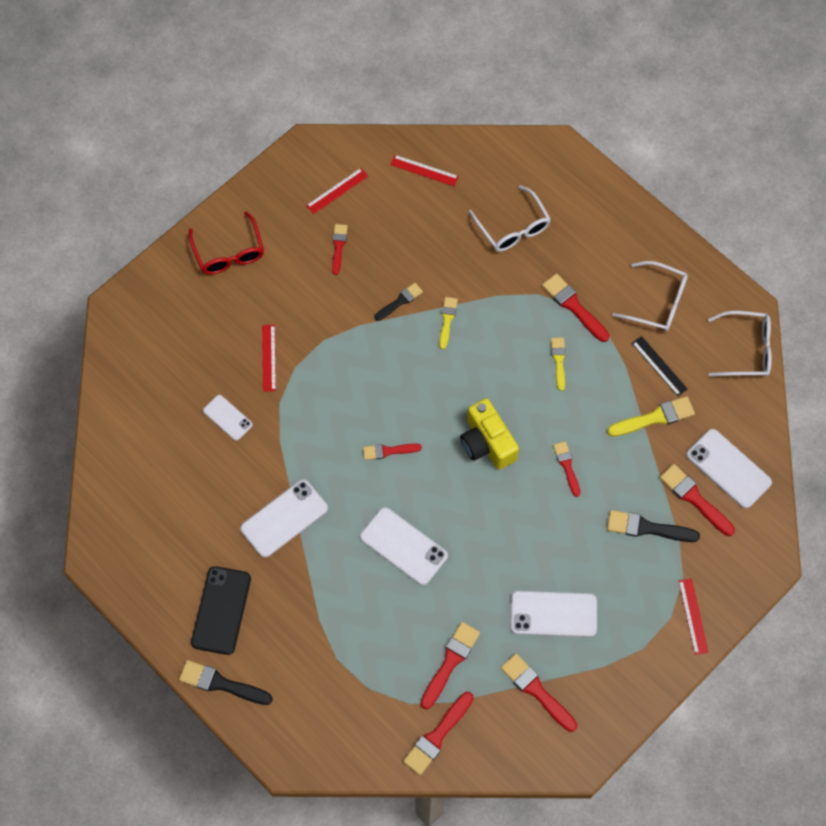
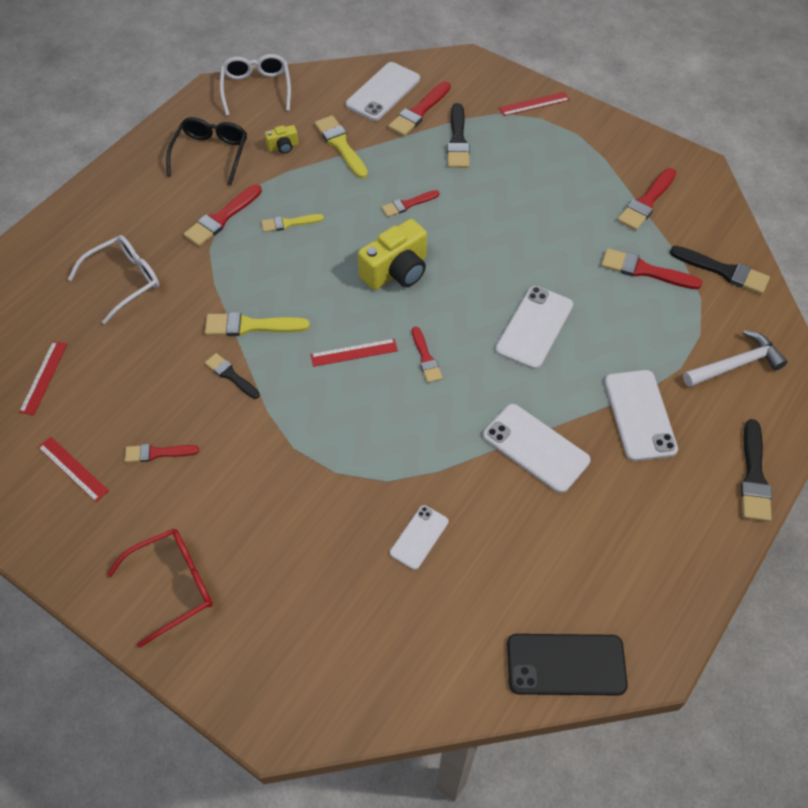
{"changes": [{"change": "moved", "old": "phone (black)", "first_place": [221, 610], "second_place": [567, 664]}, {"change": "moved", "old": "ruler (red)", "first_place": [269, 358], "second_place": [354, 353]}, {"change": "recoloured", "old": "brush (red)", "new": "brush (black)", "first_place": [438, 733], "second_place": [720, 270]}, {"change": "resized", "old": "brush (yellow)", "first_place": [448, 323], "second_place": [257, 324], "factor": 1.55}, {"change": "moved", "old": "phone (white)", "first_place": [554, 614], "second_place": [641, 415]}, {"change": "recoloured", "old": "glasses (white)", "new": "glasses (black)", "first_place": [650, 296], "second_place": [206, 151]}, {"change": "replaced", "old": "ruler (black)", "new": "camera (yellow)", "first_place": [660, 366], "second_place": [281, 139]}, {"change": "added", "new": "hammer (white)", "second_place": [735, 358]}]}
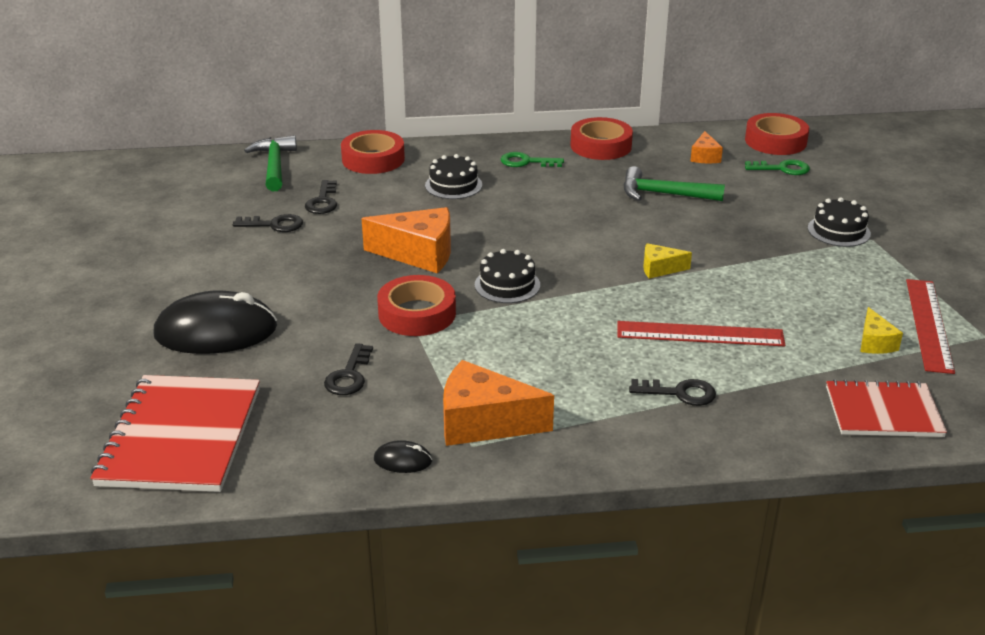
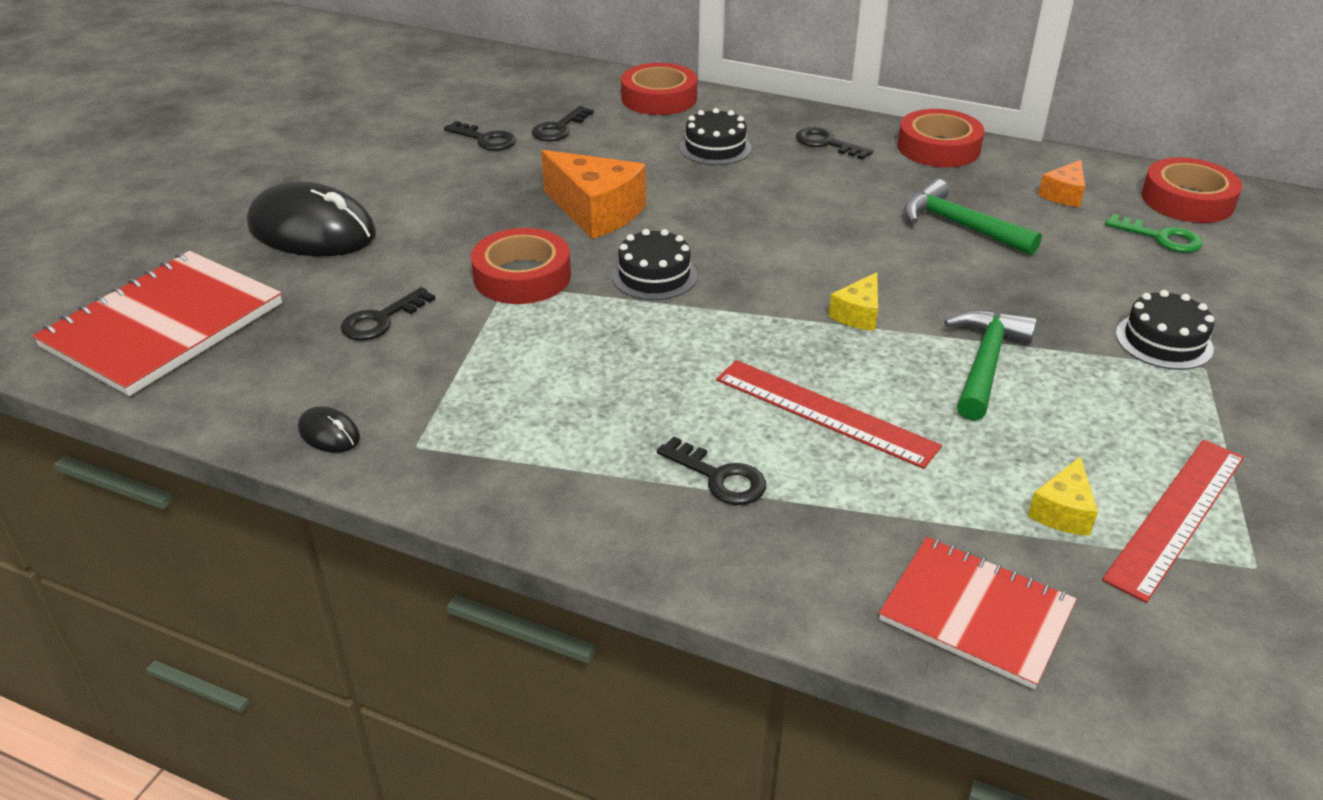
{"changes": [{"change": "moved", "old": "hammer (green)", "first_place": [270, 163], "second_place": [990, 365]}, {"change": "removed", "old": "cheese (orange)", "first_place": [498, 403]}, {"change": "recoloured", "old": "key (green)", "new": "key (black)", "first_place": [532, 159], "second_place": [834, 143]}, {"change": "turned", "old": "cheese (yellow)", "first_place": [667, 261], "second_place": [853, 301], "degrees": -90}]}
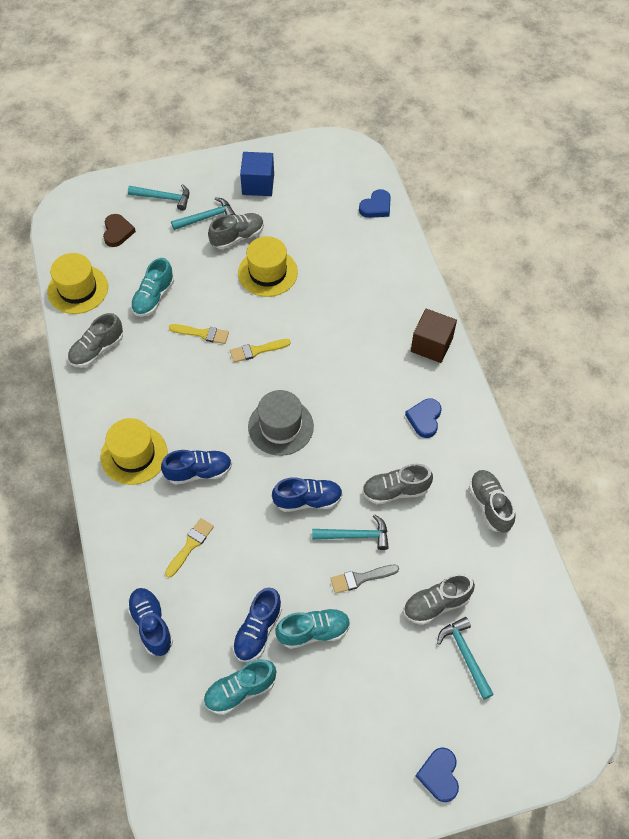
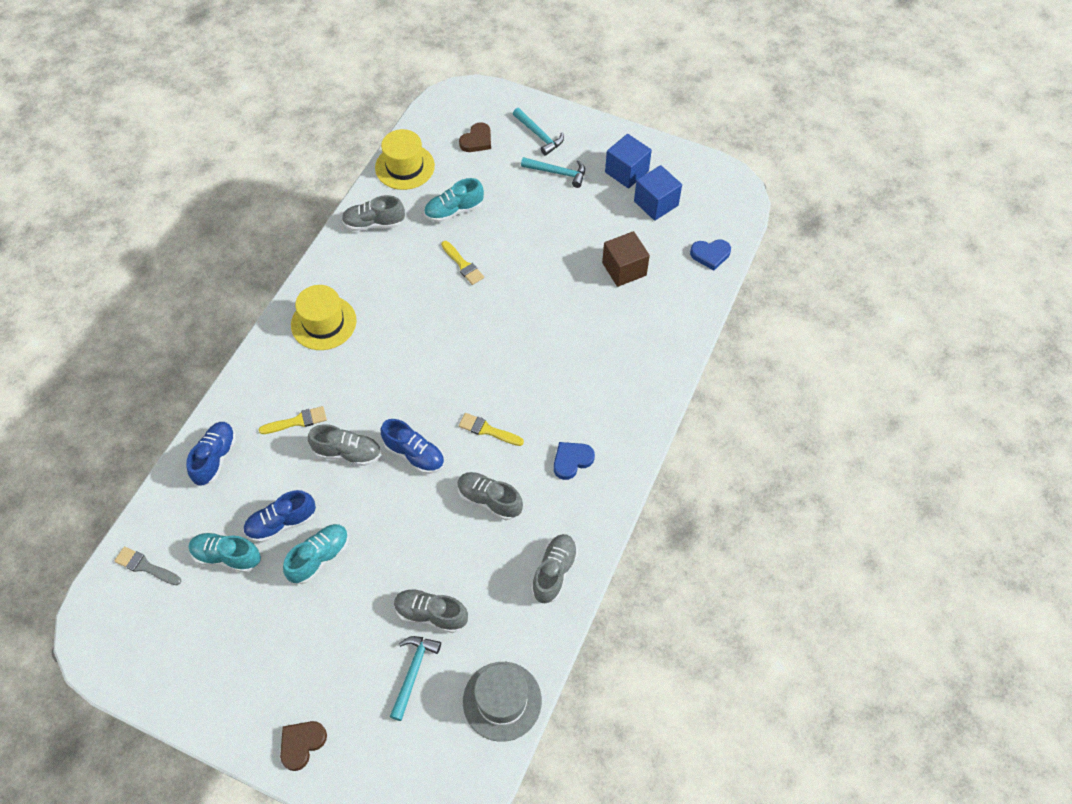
{"changes": [{"change": "removed", "old": "shoe (blue)", "first_place": [196, 467]}, {"change": "moved", "old": "shoe (grey)", "first_place": [236, 231], "second_place": [344, 445]}, {"change": "moved", "old": "brush (yellow)", "first_place": [260, 351], "second_place": [491, 429]}, {"change": "removed", "old": "hat (yellow)", "first_place": [268, 266]}, {"change": "moved", "old": "hat (grey)", "first_place": [281, 423], "second_place": [502, 702]}, {"change": "turned", "old": "shoe (turquoise)", "first_place": [313, 628], "second_place": [316, 554], "degrees": -75}, {"change": "removed", "old": "hammer (turquoise)", "first_place": [350, 532]}, {"change": "moved", "old": "brush (grey)", "first_place": [364, 579], "second_place": [147, 566]}, {"change": "moved", "old": "cube (brown)", "first_place": [434, 336], "second_place": [626, 259]}, {"change": "recoloured", "old": "heart (blue)", "new": "heart (brown)", "first_place": [437, 774], "second_place": [303, 746]}, {"change": "added", "new": "cube (blue)", "second_place": [658, 193]}]}
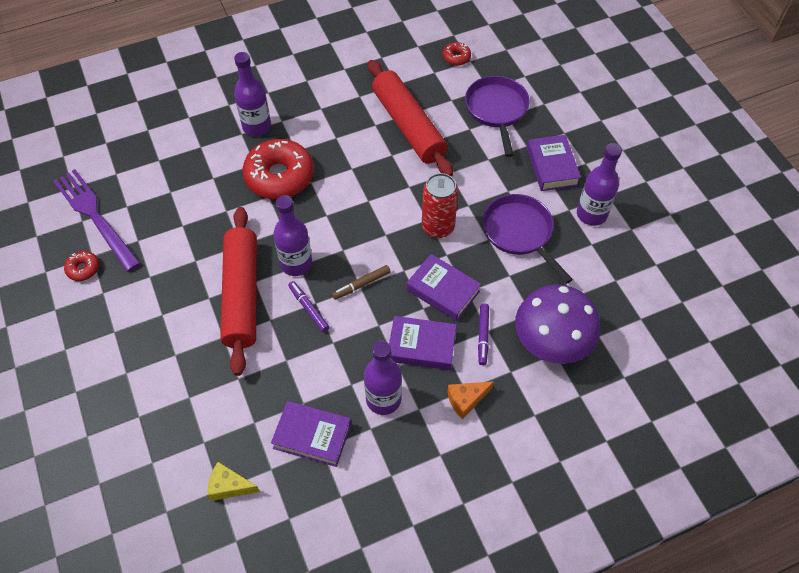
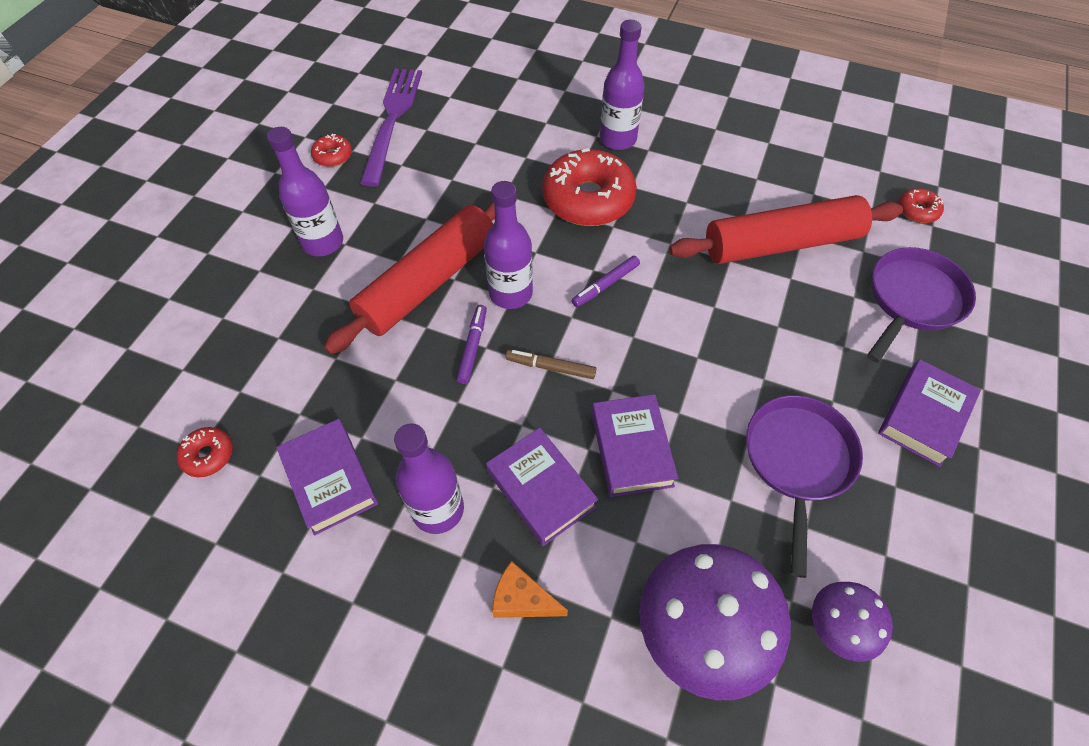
{"changes": [{"change": "replaced", "old": "cheese (yellow)", "new": "donut (red)", "first_place": [234, 481], "second_place": [205, 452]}, {"change": "turned", "old": "rolling pin (red)", "first_place": [410, 118], "second_place": [786, 229], "degrees": 60}, {"change": "removed", "old": "can (red)", "first_place": [440, 205]}, {"change": "moved", "old": "marker (purple)", "first_place": [483, 334], "second_place": [606, 281]}, {"change": "moved", "old": "bottle (purple)", "first_place": [599, 184], "second_place": [305, 191]}, {"change": "added", "new": "mushroom (purple)", "second_place": [852, 622]}]}
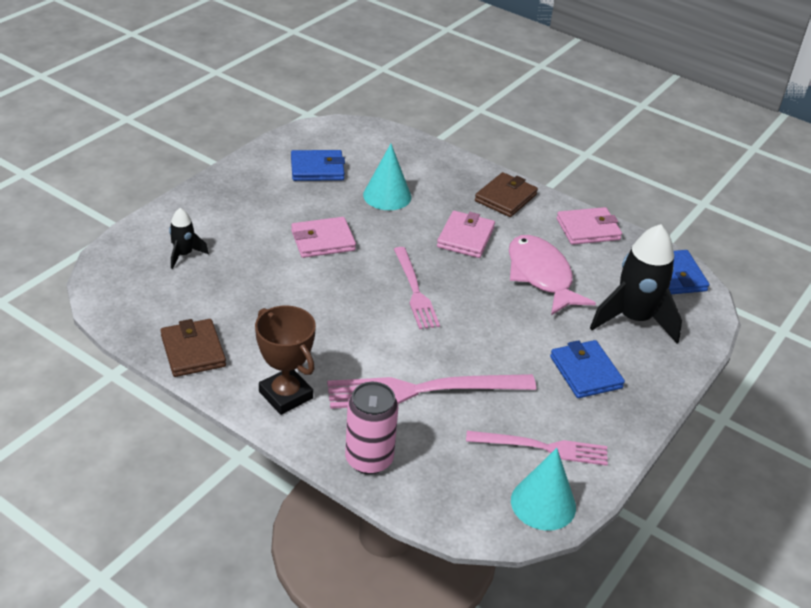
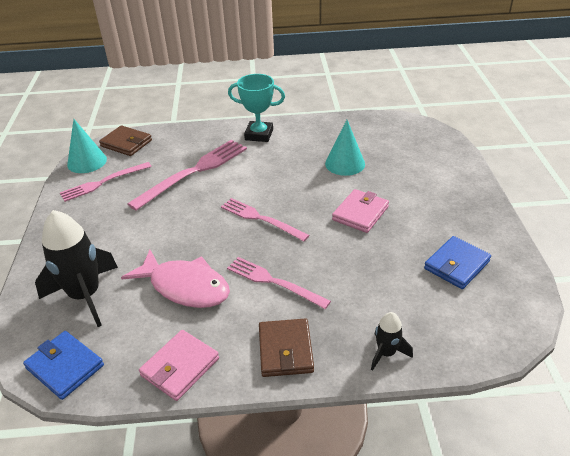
{"changes": [{"change": "moved", "old": "wallet (brown)", "first_place": [193, 348], "second_place": [125, 140]}, {"change": "moved", "old": "rocket (black)", "first_place": [189, 238], "second_place": [392, 341]}, {"change": "recoloured", "old": "trophy (brown)", "new": "trophy (turquoise)", "first_place": [285, 360], "second_place": [256, 108]}, {"change": "removed", "old": "can (pink)", "first_place": [371, 428]}, {"change": "moved", "old": "cone (turquoise)", "first_place": [387, 177], "second_place": [345, 148]}, {"change": "replaced", "old": "wallet (pink)", "new": "fork (pink)", "first_place": [466, 234], "second_place": [279, 283]}, {"change": "removed", "old": "wallet (blue)", "first_place": [587, 369]}]}
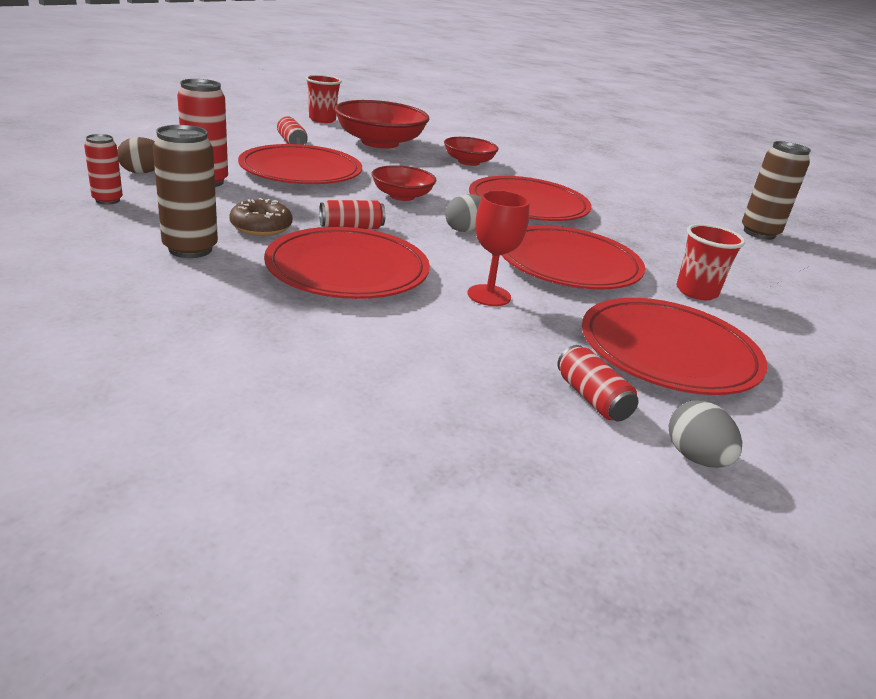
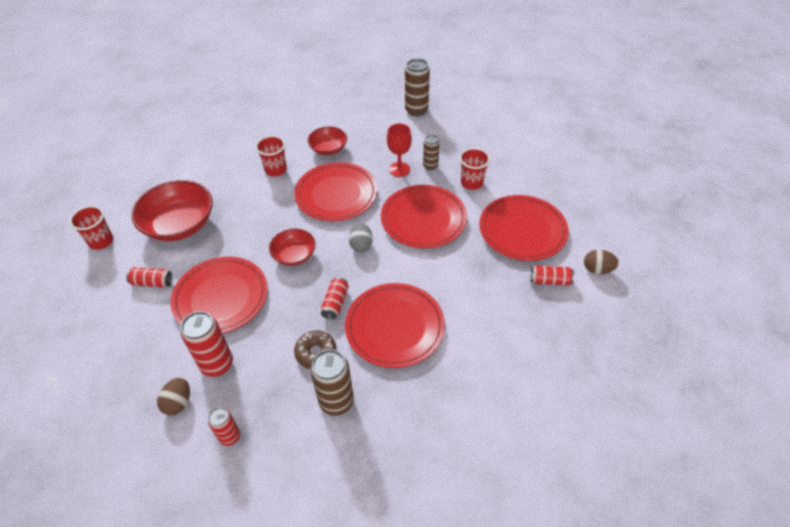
{"changes": [{"change": "moved", "old": "bowl (red)", "first_place": [471, 151], "second_place": [327, 141]}, {"change": "moved", "old": "goblet (red)", "first_place": [499, 248], "second_place": [399, 150]}, {"change": "recoloured", "old": "egg (grey)", "new": "egg (brown)", "first_place": [705, 434], "second_place": [601, 262]}, {"change": "added", "new": "cup (red)", "second_place": [271, 156]}, {"change": "added", "new": "can (brown)", "second_place": [431, 152]}]}
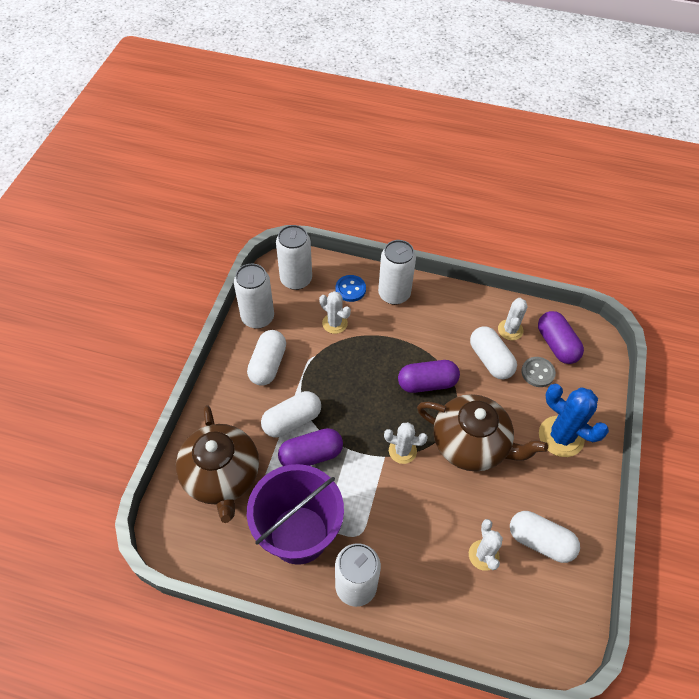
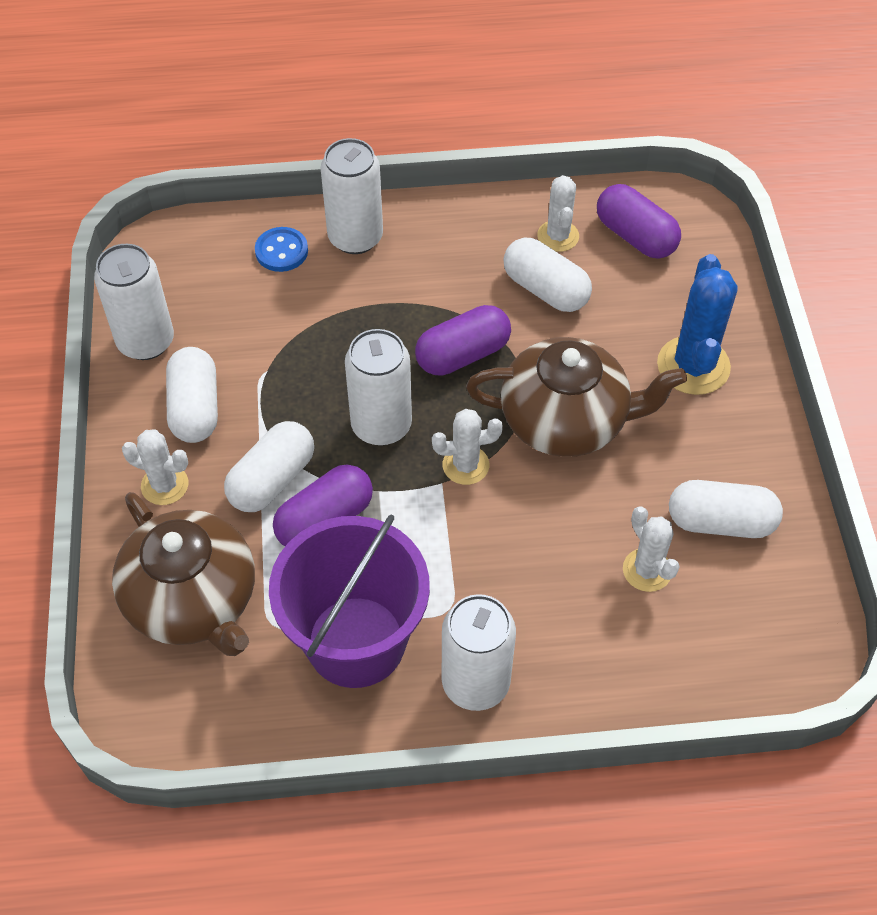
{"changes": [{"change": "moved", "old": "can (white)", "first_place": [294, 257], "second_place": [378, 387]}, {"change": "moved", "old": "cactus (white)", "first_place": [335, 312], "second_place": [155, 467]}, {"change": "removed", "old": "button (grey)", "first_place": [538, 372]}, {"change": "turned", "old": "cactus (blue)", "first_place": [574, 420], "second_place": [697, 324], "degrees": 75}]}
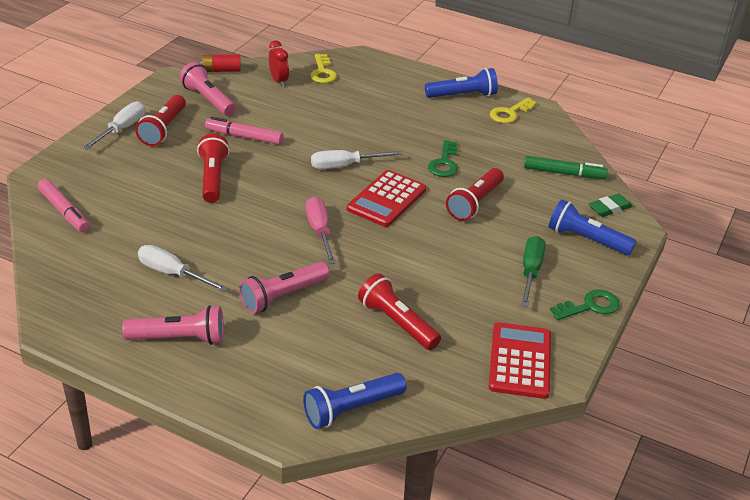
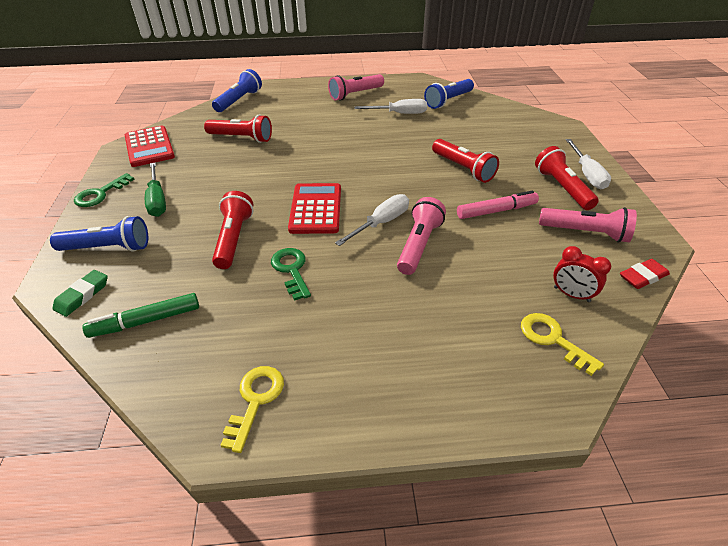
{"changes": [{"change": "removed", "old": "marker (pink)", "first_place": [63, 205]}, {"change": "replaced", "old": "battery (red)", "new": "eraser (red)", "first_place": [220, 63], "second_place": [645, 274]}, {"change": "moved", "old": "flashlight (pink)", "first_place": [284, 288], "second_place": [421, 236]}, {"change": "removed", "old": "screwdriver (pink)", "first_place": [321, 230]}, {"change": "moved", "old": "flashlight (blue)", "first_place": [461, 83], "second_place": [449, 94]}]}
